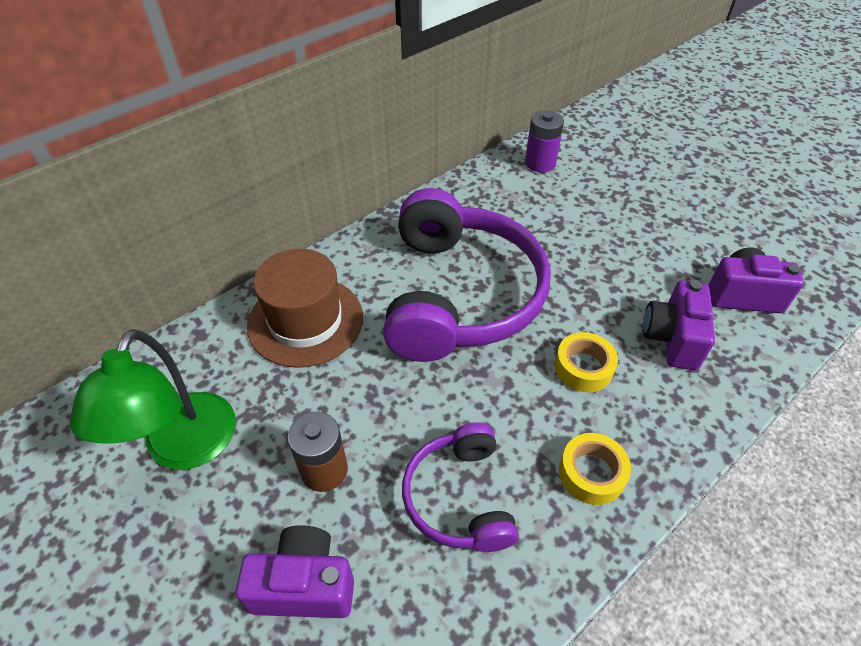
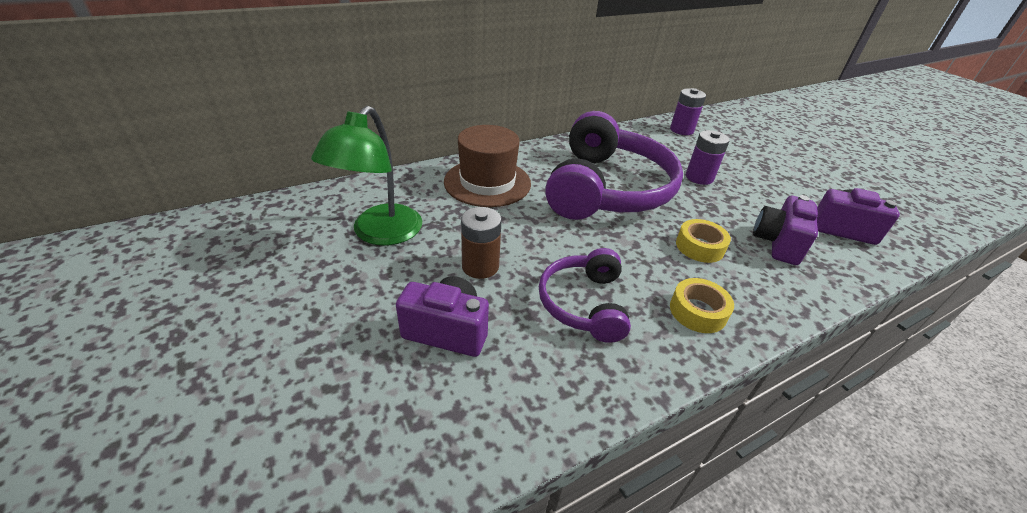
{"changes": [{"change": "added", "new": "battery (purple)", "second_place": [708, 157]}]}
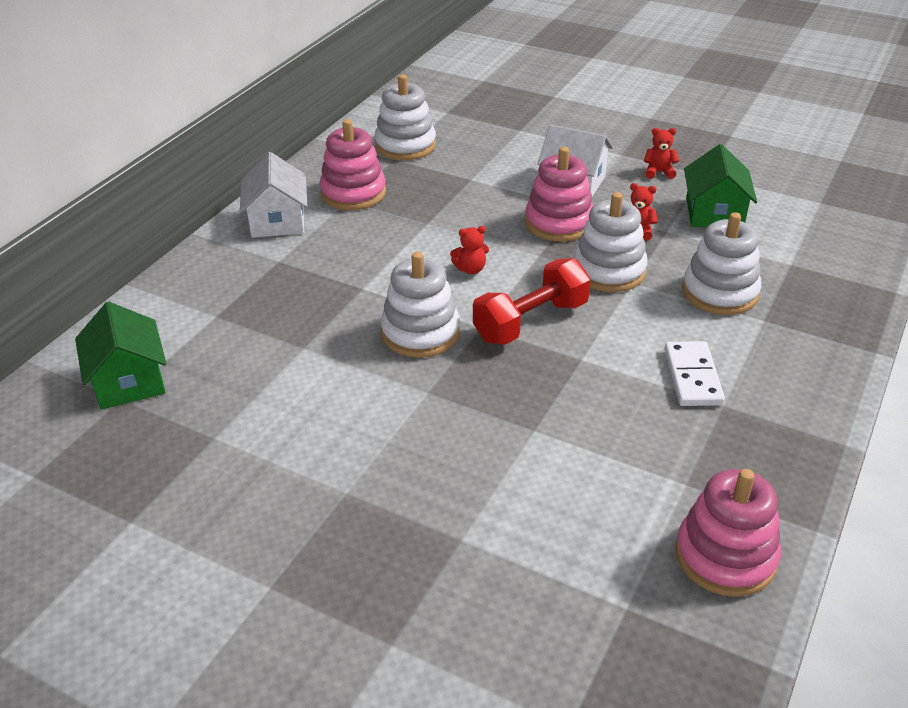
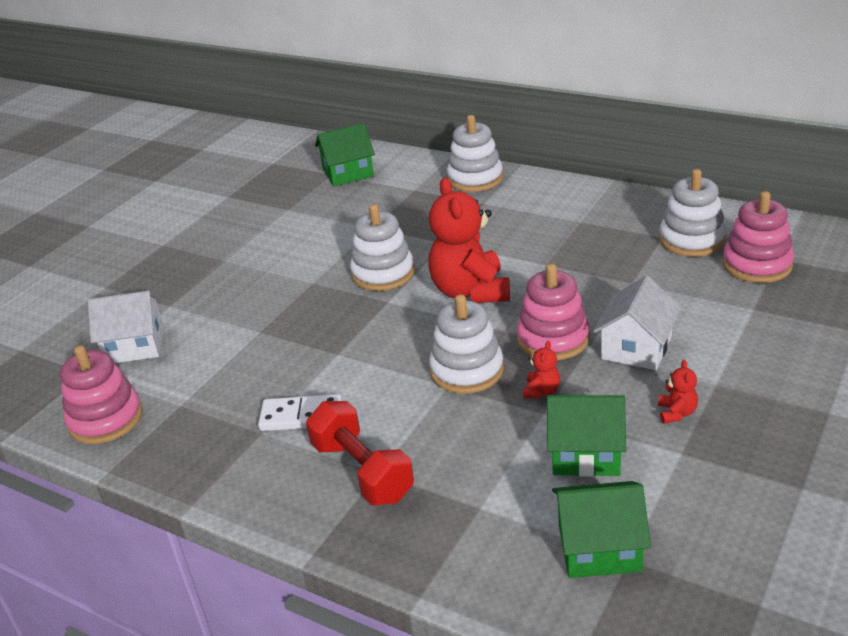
{"changes": [{"change": "moved", "old": "house (white)", "first_place": [273, 195], "second_place": [126, 327]}, {"change": "moved", "old": "stacking toy (pink)", "first_place": [353, 164], "second_place": [758, 237]}, {"change": "resized", "old": "teddy bear (red)", "first_place": [469, 250], "second_place": [469, 240], "factor": 2.45}, {"change": "moved", "old": "dumbbell (red)", "first_place": [532, 301], "second_place": [360, 453]}, {"change": "moved", "old": "stacking toy (white)", "first_place": [722, 263], "second_place": [475, 153]}, {"change": "added", "new": "house (green)", "second_place": [601, 529]}]}
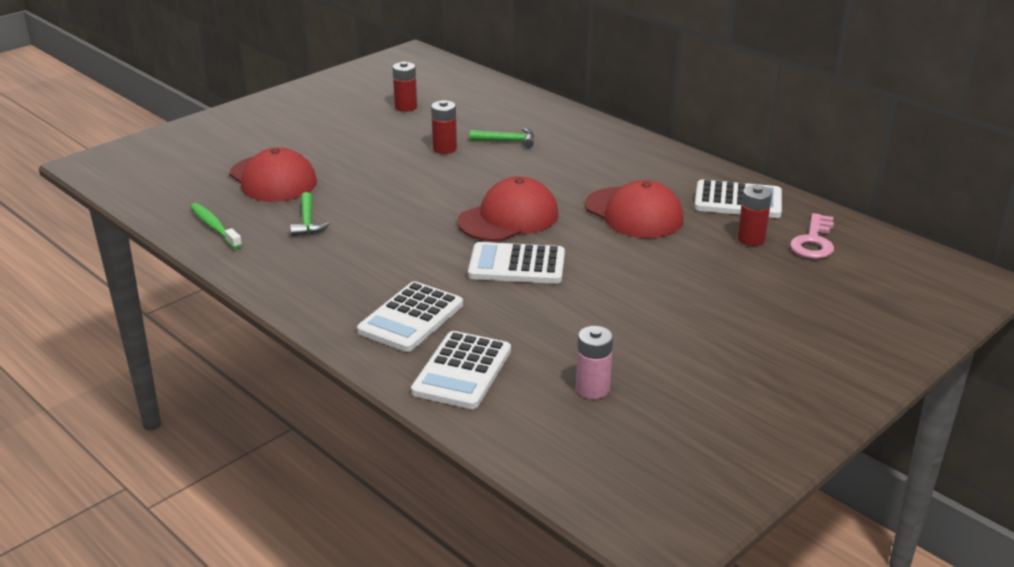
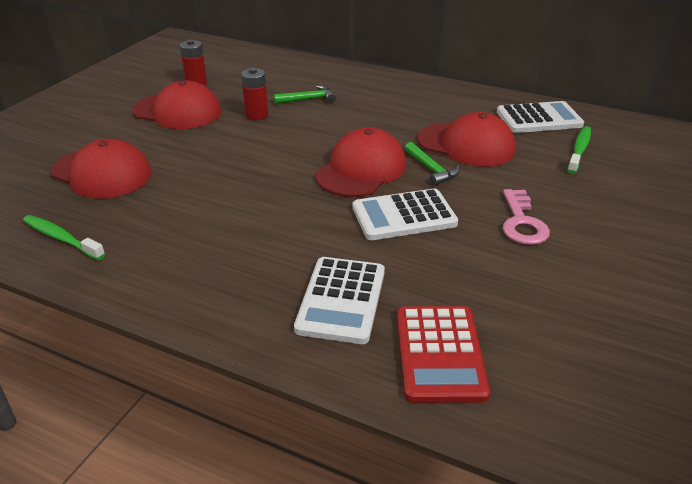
{"changes": [{"change": "moved", "old": "hammer (green)", "first_place": [310, 214], "second_place": [432, 163]}, {"change": "recoloured", "old": "calculator (white)", "new": "calculator (red)", "first_place": [461, 370], "second_place": [443, 354]}, {"change": "removed", "old": "battery (pink)", "first_place": [594, 362]}, {"change": "replaced", "old": "battery (red)", "new": "toothbrush (green)", "first_place": [754, 215], "second_place": [579, 150]}, {"change": "moved", "old": "key (pink)", "first_place": [812, 236], "second_place": [526, 217]}, {"change": "added", "new": "cap (red)", "second_place": [176, 104]}]}
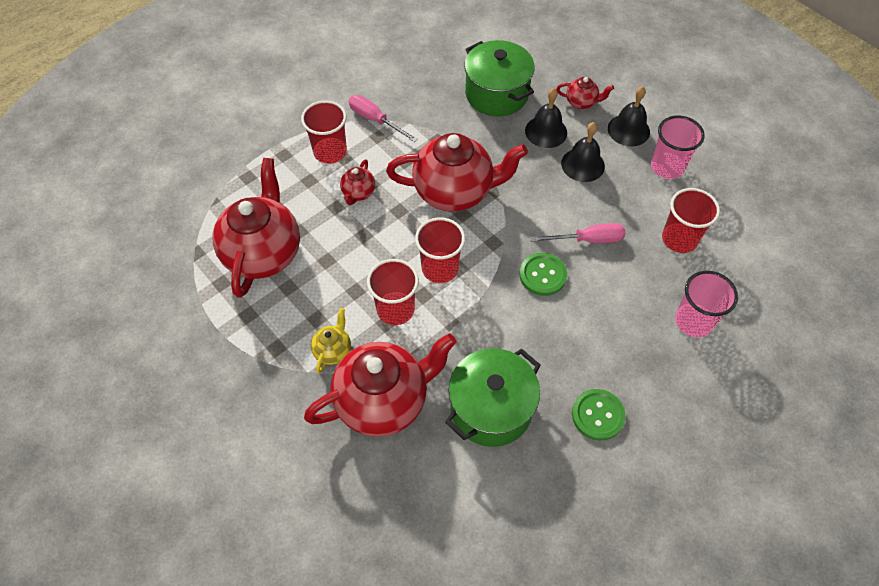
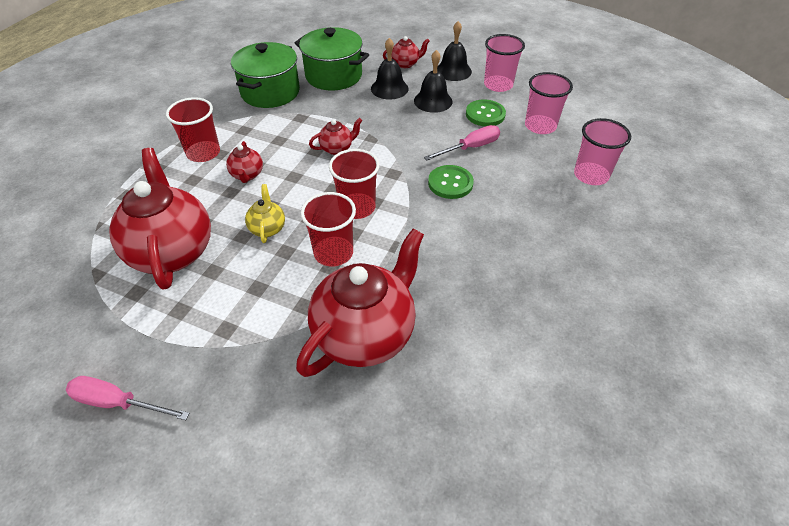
{"changes": [{"change": "moved", "old": "teapot (yellow)", "first_place": [331, 340], "second_place": [265, 213]}, {"change": "moved", "old": "screwdriver (pink)", "first_place": [383, 118], "second_place": [128, 398]}, {"change": "resized", "old": "teapot (red)", "first_place": [457, 172], "second_place": [335, 136], "factor": 0.44}, {"change": "moved", "old": "pot (green)", "first_place": [493, 397], "second_place": [265, 75]}, {"change": "moved", "old": "button (green)", "first_place": [599, 415], "second_place": [486, 113]}, {"change": "recoloured", "old": "cup (red)", "new": "cup (pink)", "first_place": [691, 220], "second_place": [549, 103]}]}
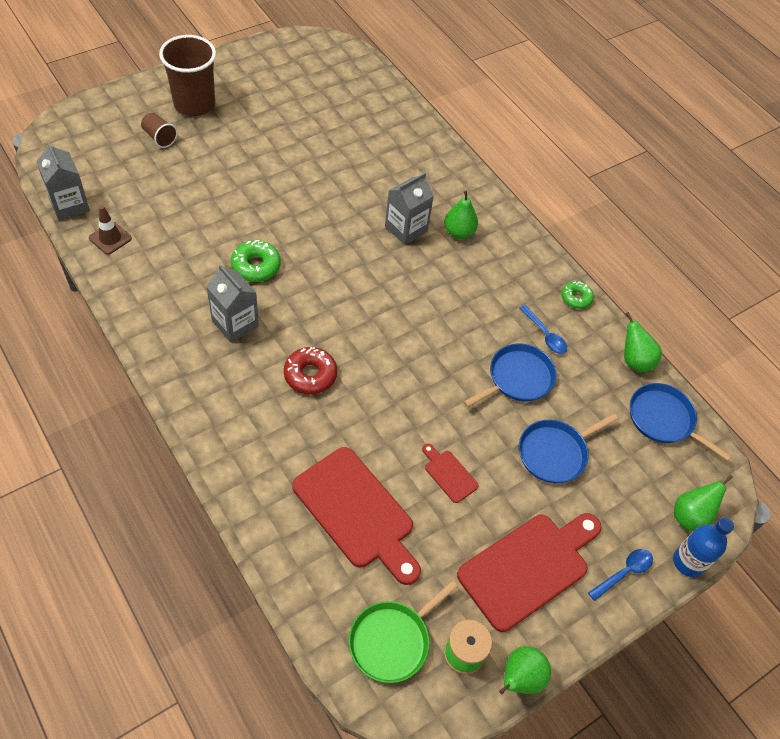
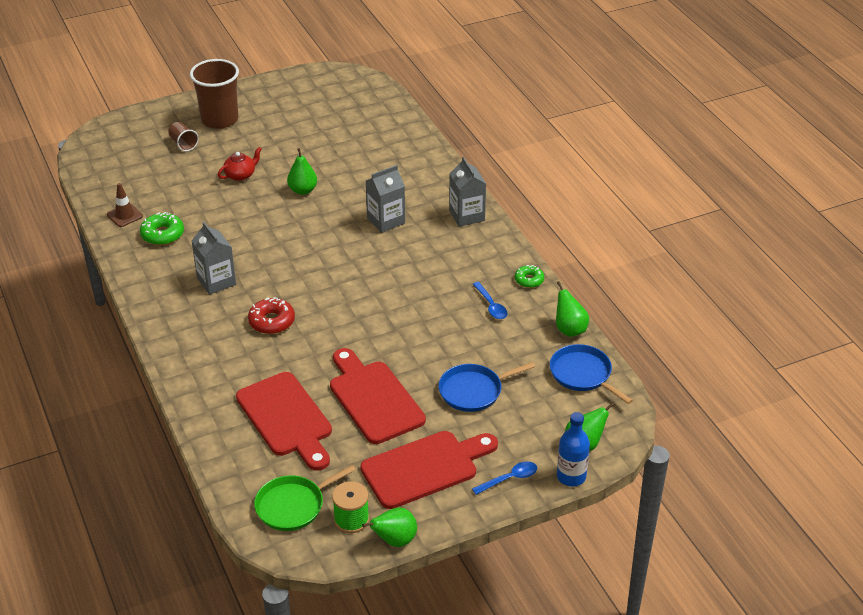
{"changes": [{"change": "moved", "old": "carton (grey)", "first_place": [63, 181], "second_place": [467, 192]}, {"change": "moved", "old": "donut (green)", "first_place": [256, 261], "second_place": [162, 228]}, {"change": "resized", "old": "cutting board (red)", "first_place": [450, 473], "second_place": [378, 396], "factor": 2.21}, {"change": "moved", "old": "pear (green)", "first_place": [461, 215], "second_place": [302, 171]}, {"change": "removed", "old": "pan (blue)", "first_place": [510, 375]}, {"change": "added", "new": "teapot (red)", "second_place": [240, 164]}]}
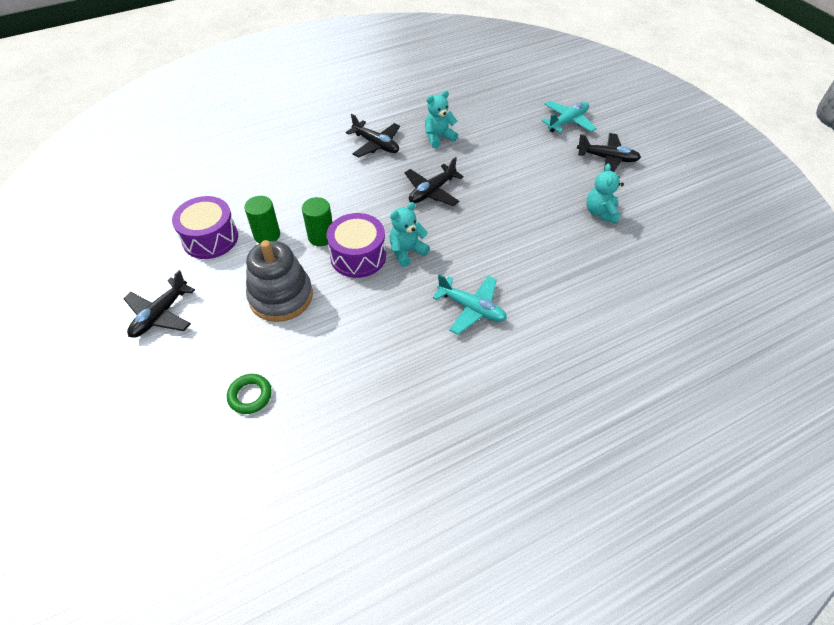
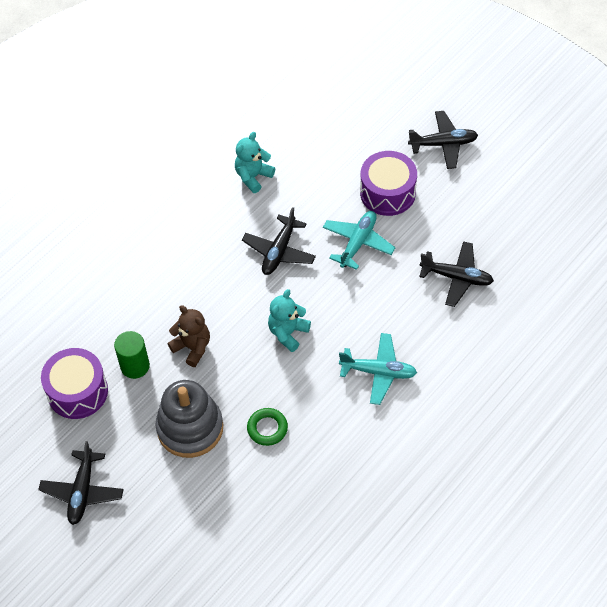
{"changes": [{"change": "moved", "old": "ring (green)", "first_place": [249, 394], "second_place": [267, 427]}, {"change": "replaced", "old": "cylinder (green)", "new": "teddy bear (brown)", "first_place": [317, 221], "second_place": [189, 336]}, {"change": "moved", "old": "drum (purple)", "first_place": [356, 245], "second_place": [388, 183]}, {"change": "moved", "old": "plane (black)", "first_place": [373, 136], "second_place": [456, 274]}, {"change": "moved", "old": "plane (turquoise)", "first_place": [569, 116], "second_place": [359, 240]}, {"change": "removed", "old": "teddy bear (turquoise)", "first_place": [605, 193]}]}
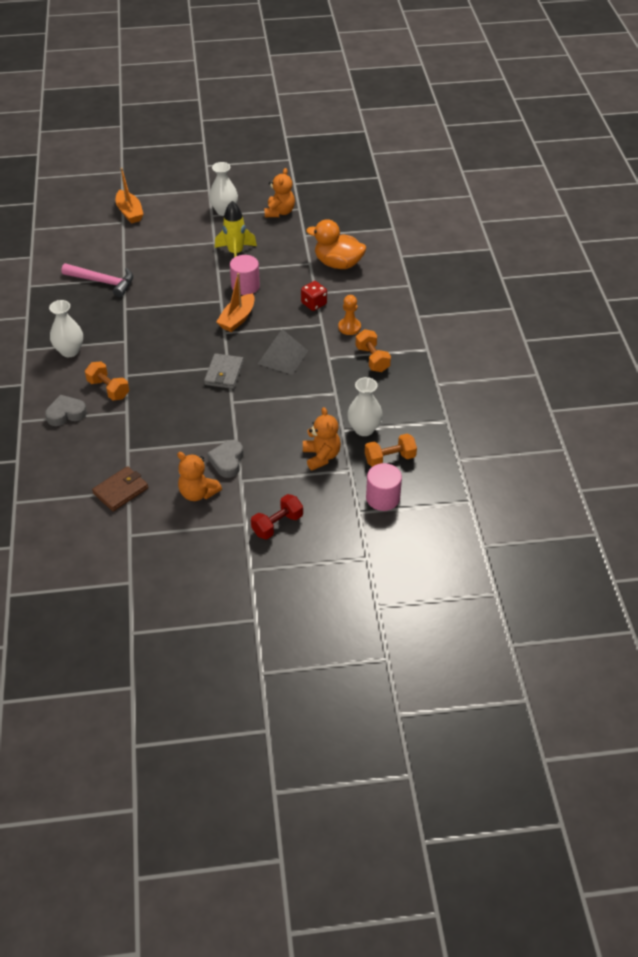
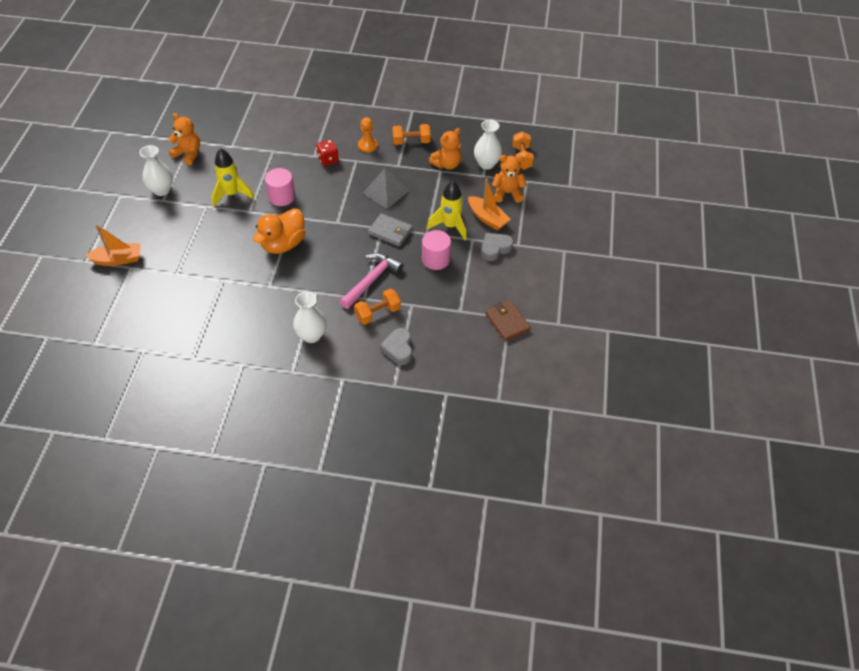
{"changes": [{"change": "moved", "old": "hammer (pink)", "first_place": [97, 280], "second_place": [371, 281]}, {"change": "moved", "old": "teddy bear (orange)", "first_place": [199, 476], "second_place": [445, 149]}, {"change": "turned", "old": "heart (grey)", "first_place": [225, 459], "second_place": [497, 247], "degrees": 120}, {"change": "moved", "old": "boat (orange)", "first_place": [235, 302], "second_place": [489, 205]}, {"change": "removed", "old": "dumbbell (red)", "first_place": [277, 517]}, {"change": "moved", "old": "duck (orange)", "first_place": [336, 244], "second_place": [279, 231]}, {"change": "moved", "old": "cylinder (pink)", "first_place": [384, 487], "second_place": [436, 250]}, {"change": "added", "new": "rocket (yellow)", "second_place": [447, 210]}]}
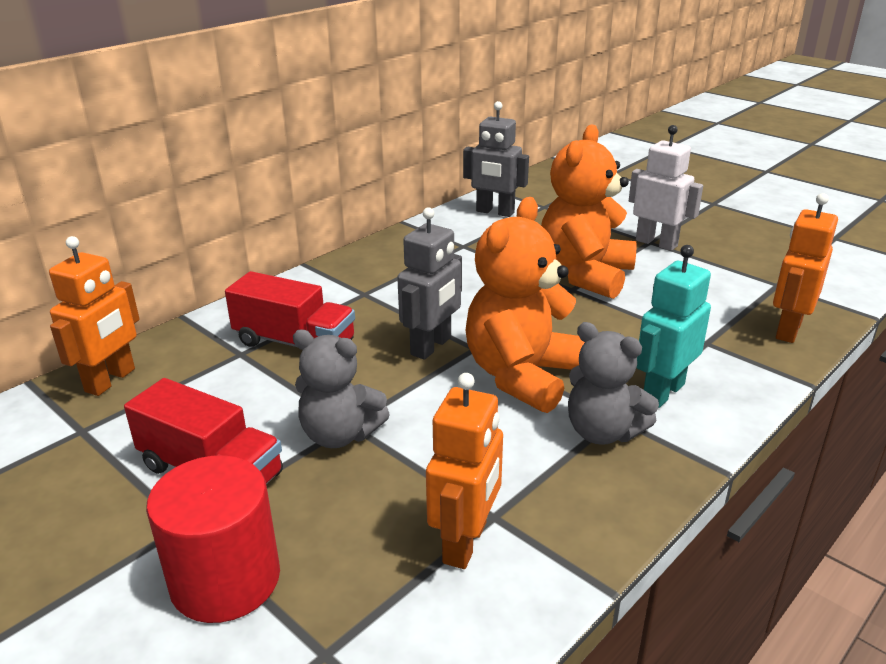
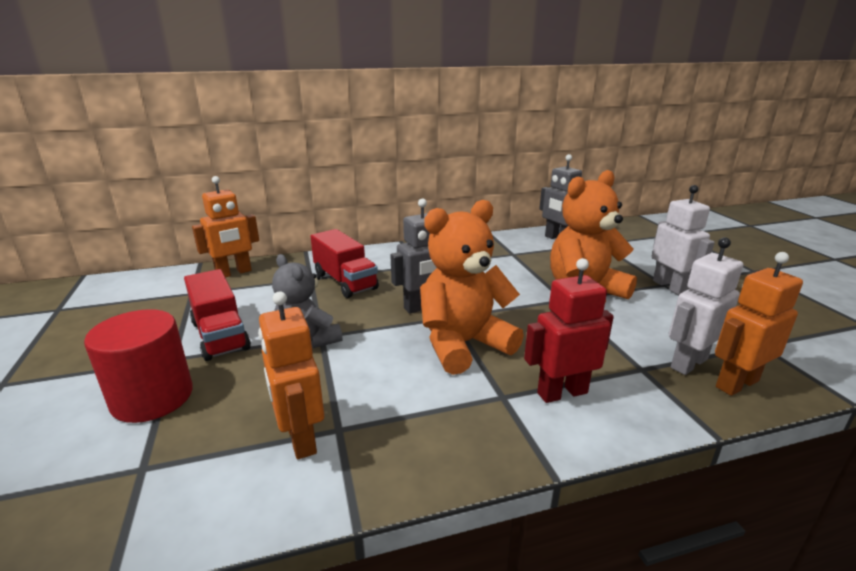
{"changes": [{"change": "turned", "old": "robot (orange)", "first_place": [464, 471], "second_place": [291, 375], "degrees": 105}, {"change": "removed", "old": "teddy bear (grey)", "first_place": [613, 383]}, {"change": "recoloured", "old": "robot (turquoise)", "new": "robot (red)", "first_place": [673, 326], "second_place": [569, 330]}, {"change": "added", "new": "robot (white)", "second_place": [706, 306]}]}
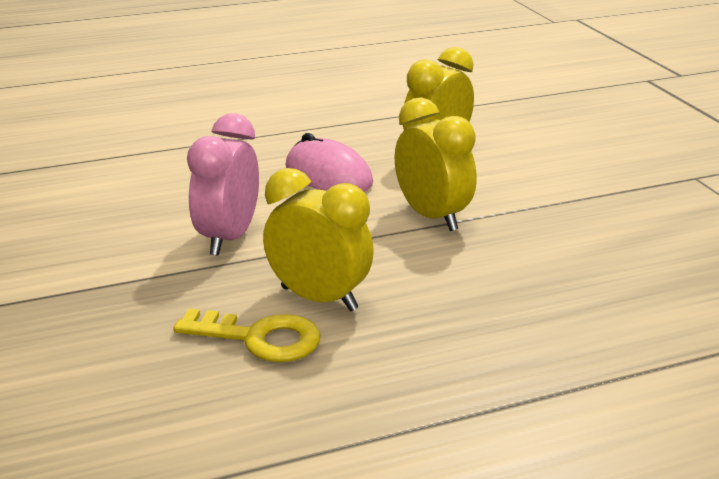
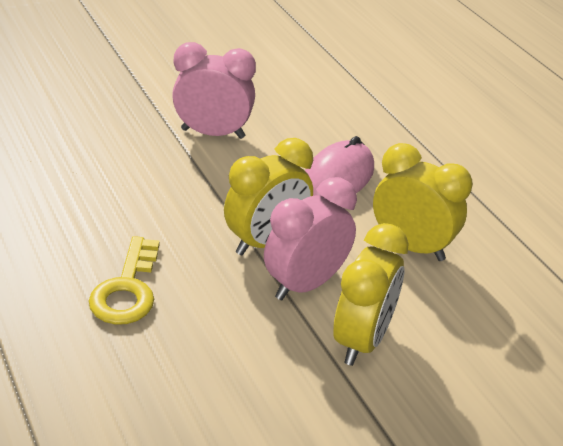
{"changes": [{"change": "moved", "old": "key (yellow)", "first_place": [246, 335], "second_place": [124, 280]}, {"change": "moved", "old": "clock (yellow)", "first_place": [318, 240], "second_place": [370, 294]}, {"change": "added", "new": "clock (pink)", "second_place": [310, 238]}]}
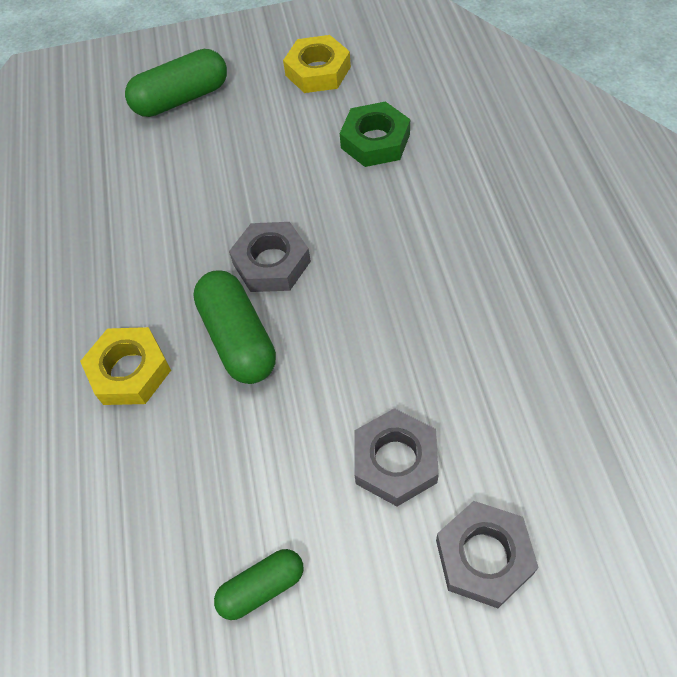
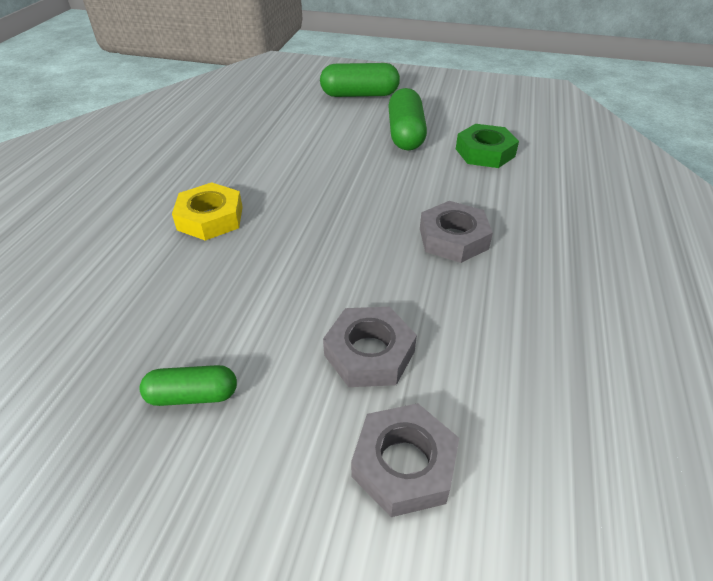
{"changes": [{"change": "moved", "old": "capsule (green)", "first_place": [234, 327], "second_place": [407, 119]}, {"change": "moved", "old": "nut (grey)", "first_place": [270, 257], "second_place": [456, 232]}, {"change": "removed", "old": "nut (yellow)", "first_place": [317, 64]}]}
